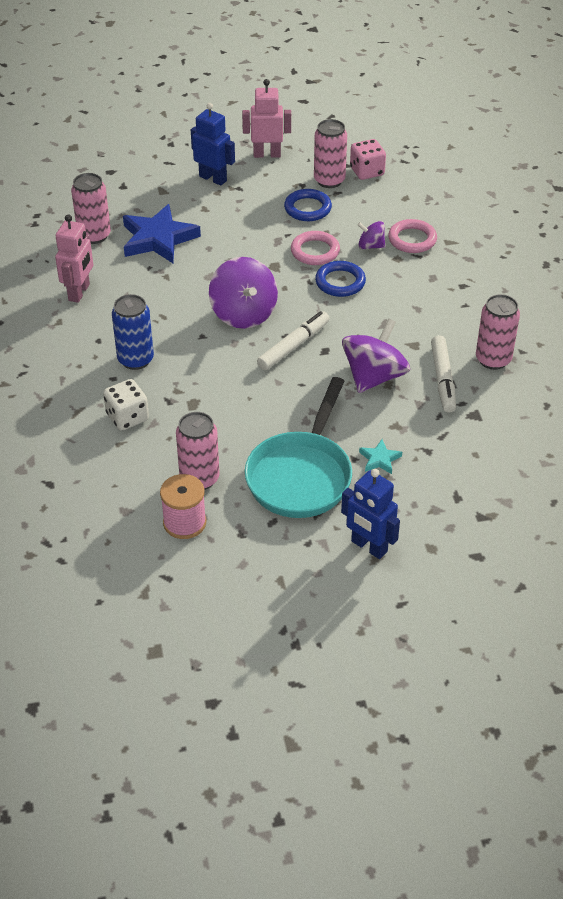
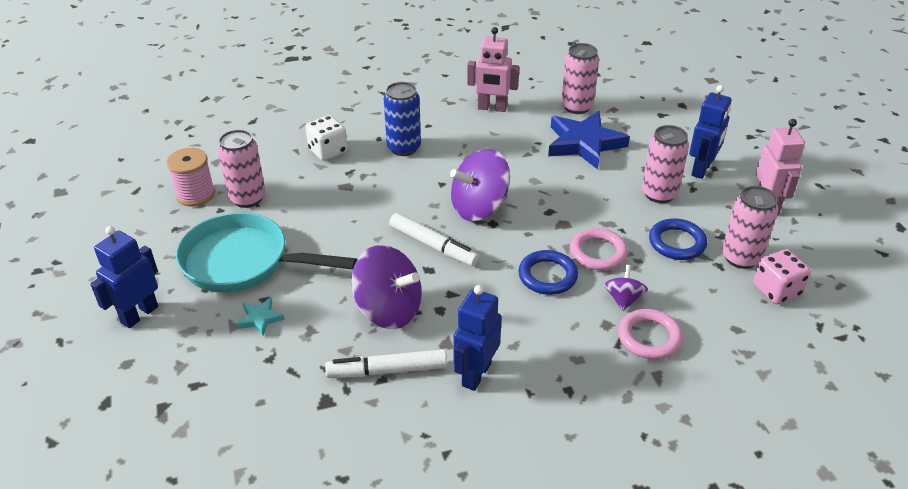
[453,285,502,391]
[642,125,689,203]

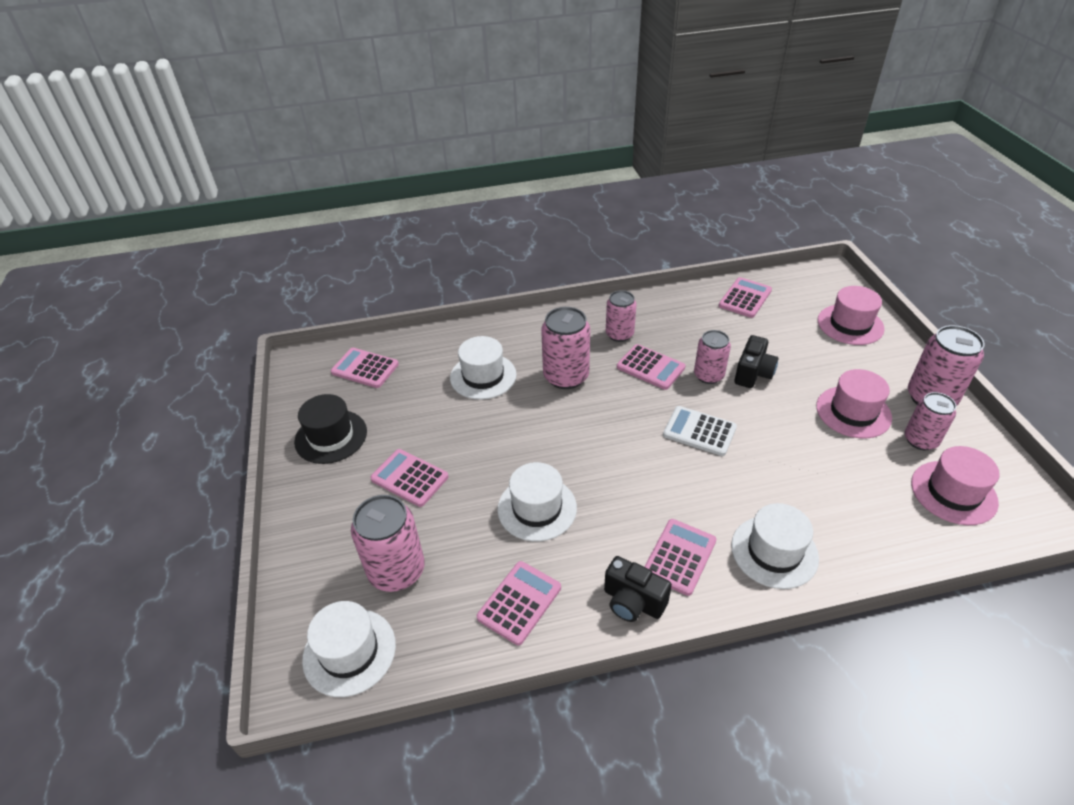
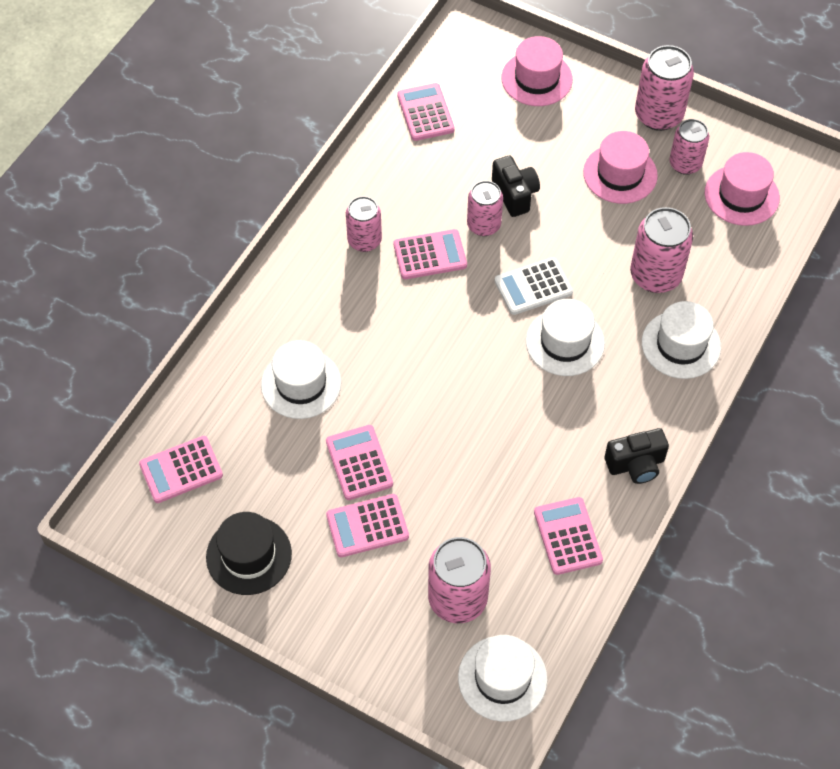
[526,299,605,376]
[630,207,693,293]
[326,425,393,500]

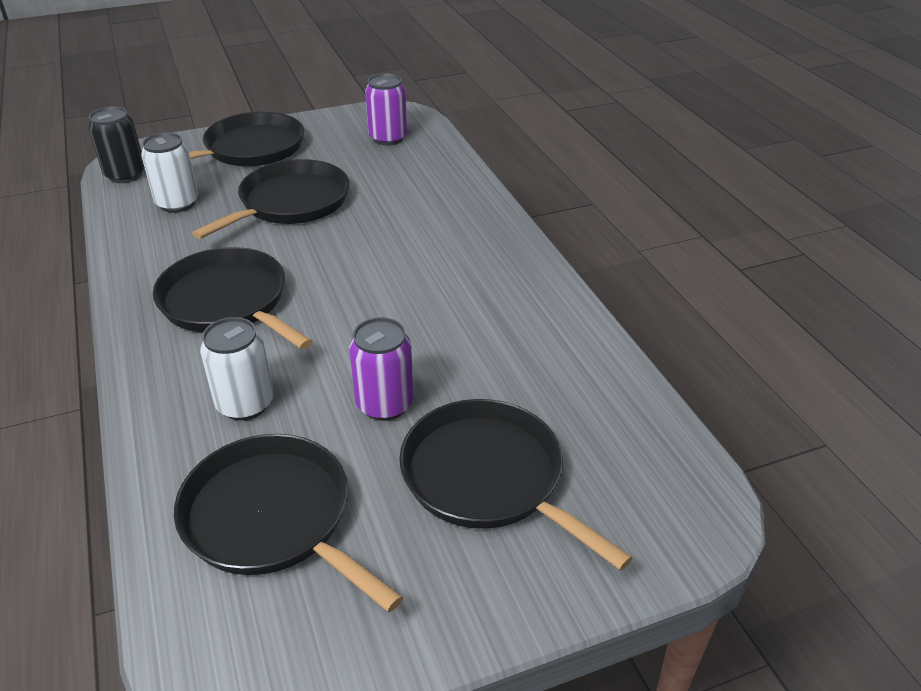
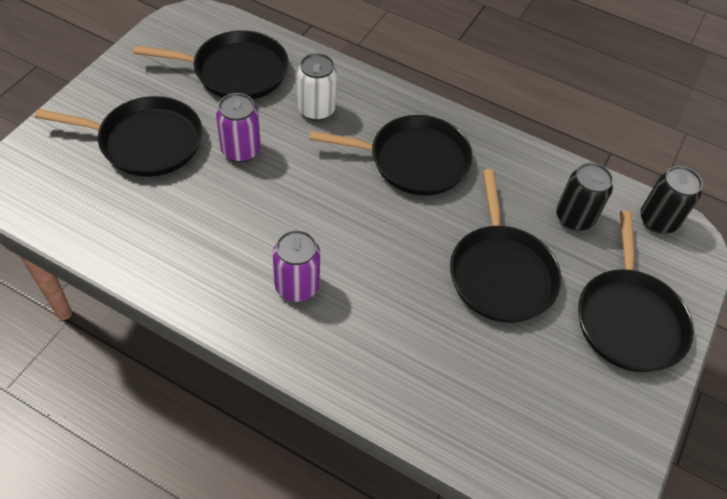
[273,230,320,302]
[556,163,613,231]

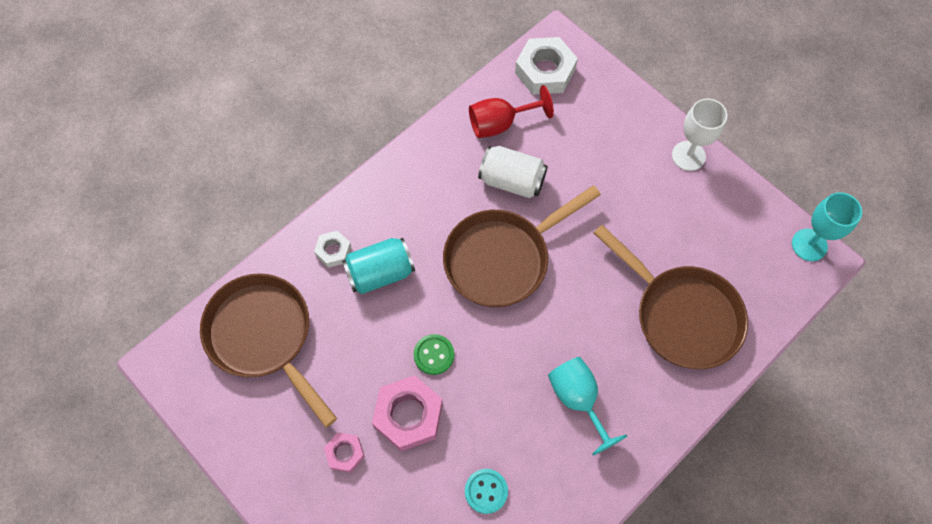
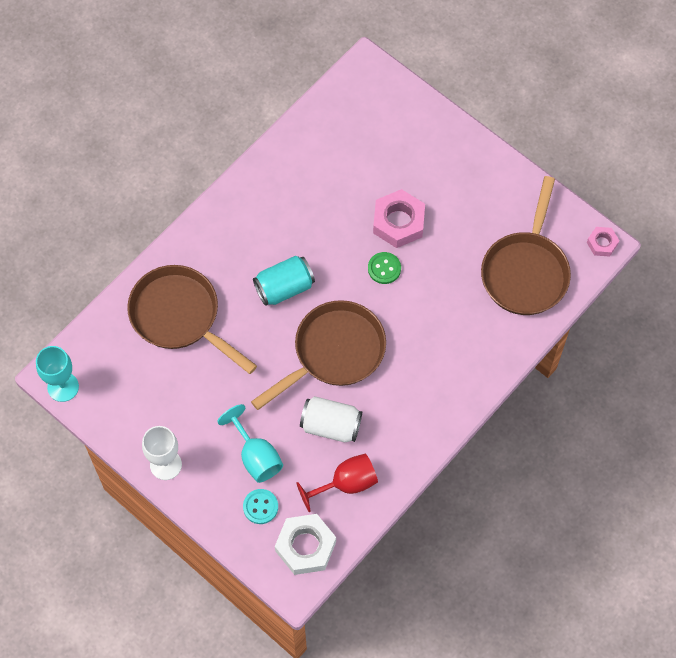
[314,230,351,268] (first image)
[587,227,619,257]
[253,256,315,306]
[243,489,278,524]
[217,404,283,483]
[481,176,571,315]

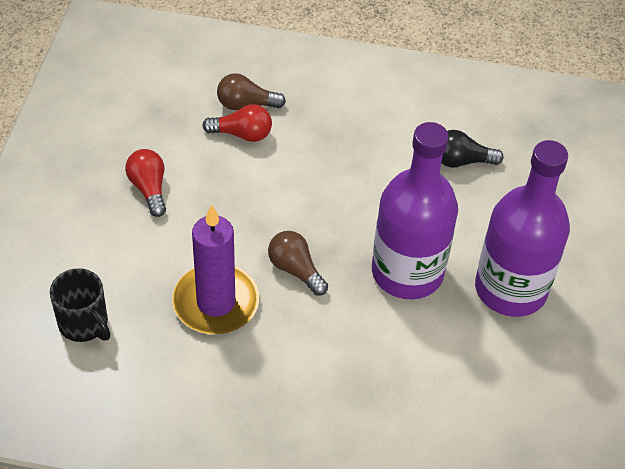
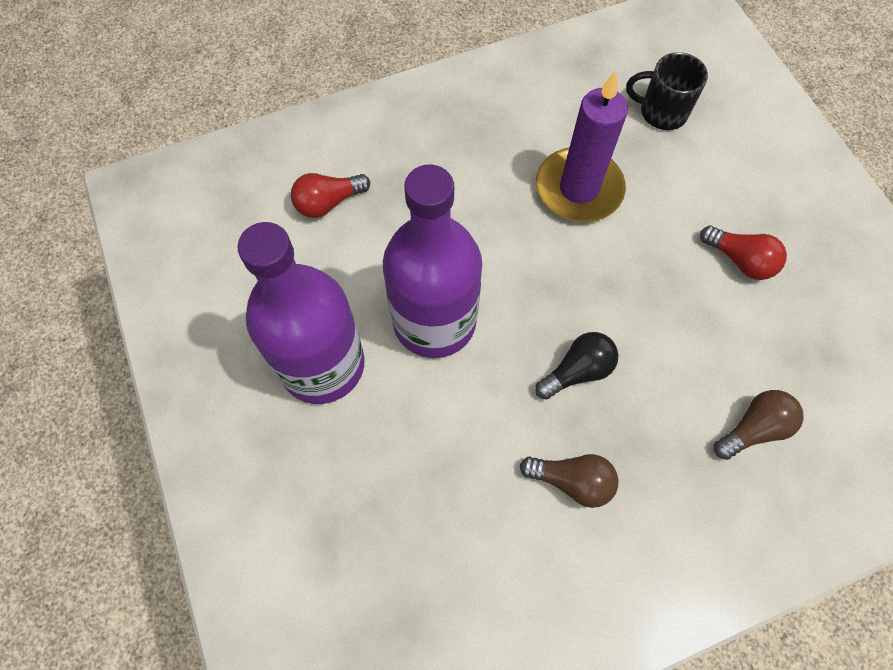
[291,173,370,218]
[520,454,618,508]
[535,332,618,400]

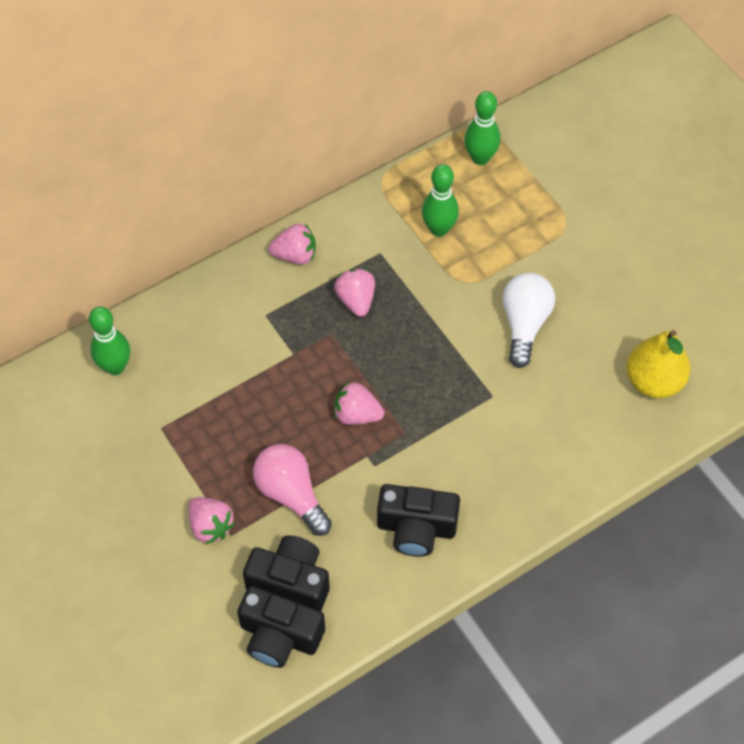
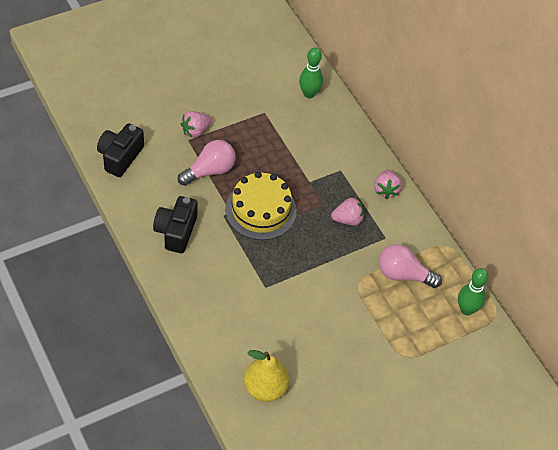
[243,535,330,611] (first image)
[502,273,555,368] (first image)
[225,172,297,240]
[379,244,442,288]

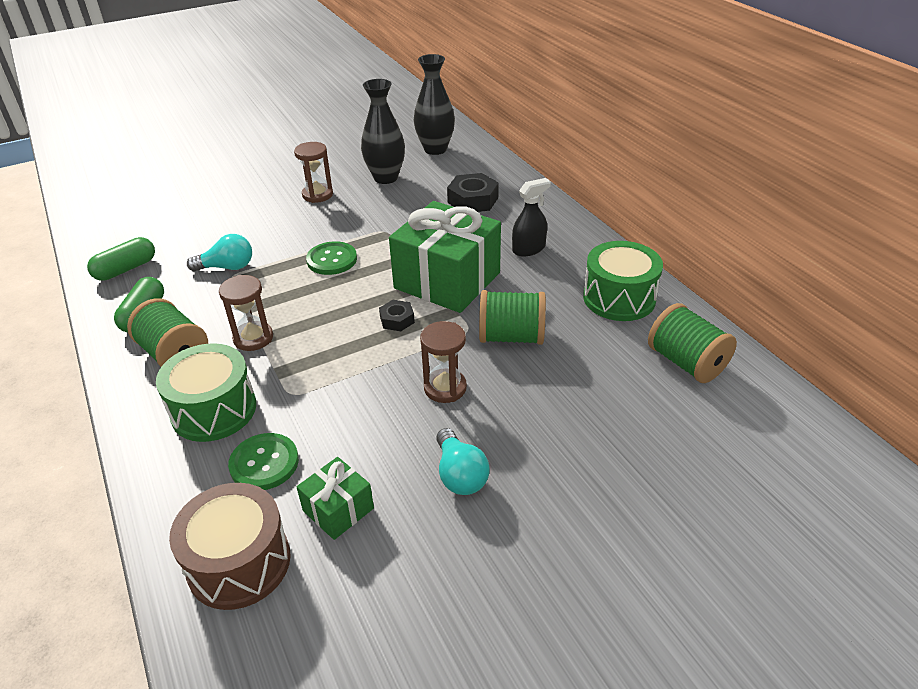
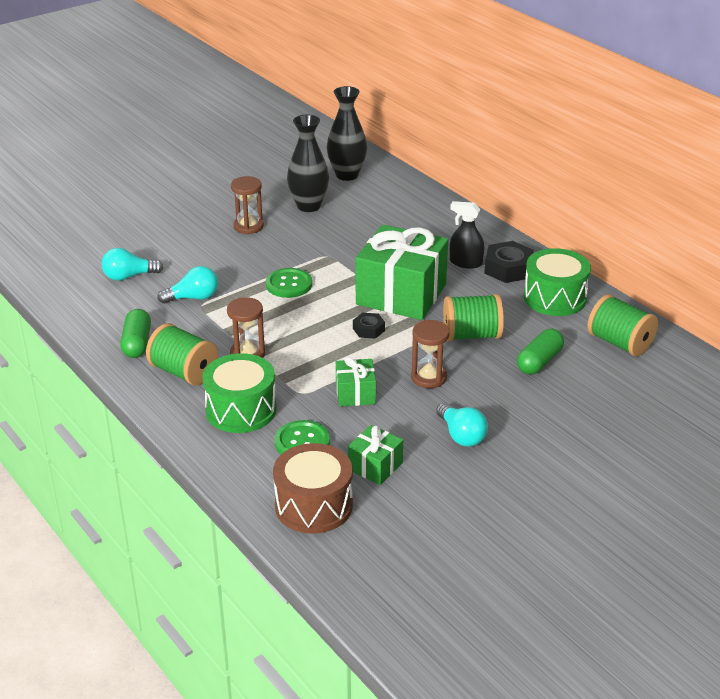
[102,248,163,281]
[336,357,376,406]
[517,329,564,374]
[484,241,534,283]
[450,201,484,269]

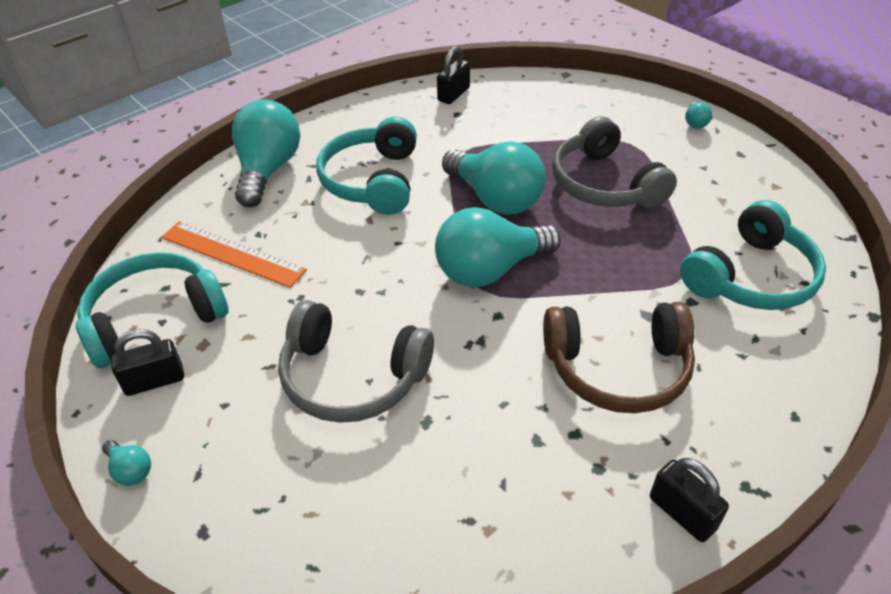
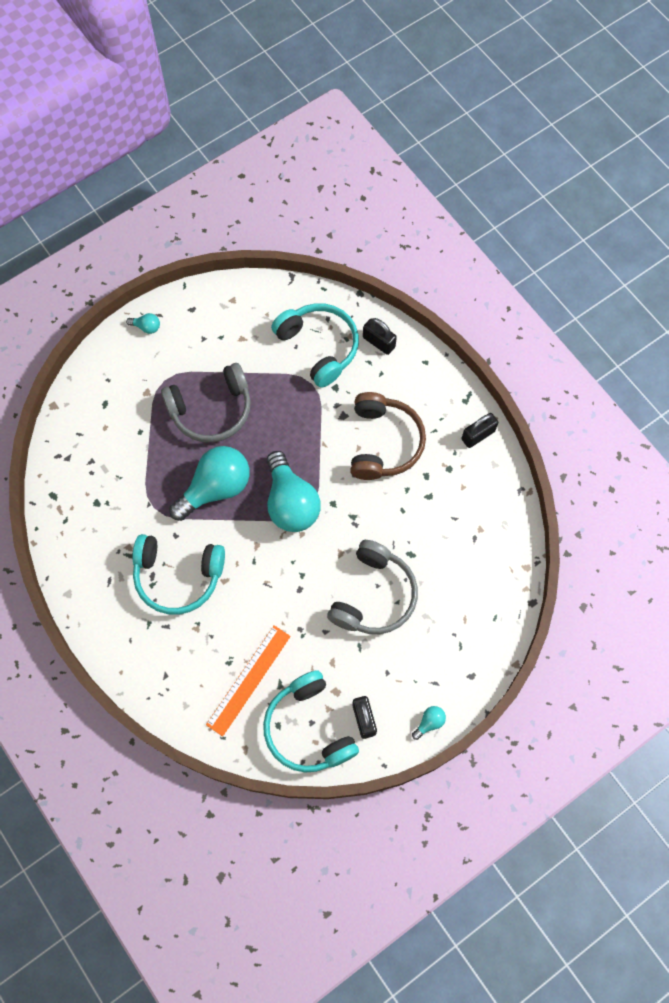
[232,100,300,207] (first image)
[363,318,397,355]

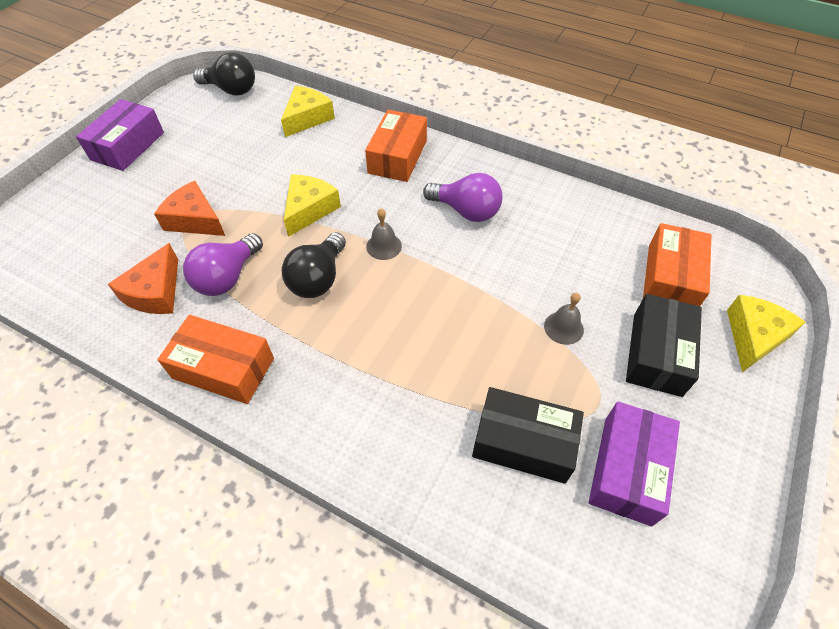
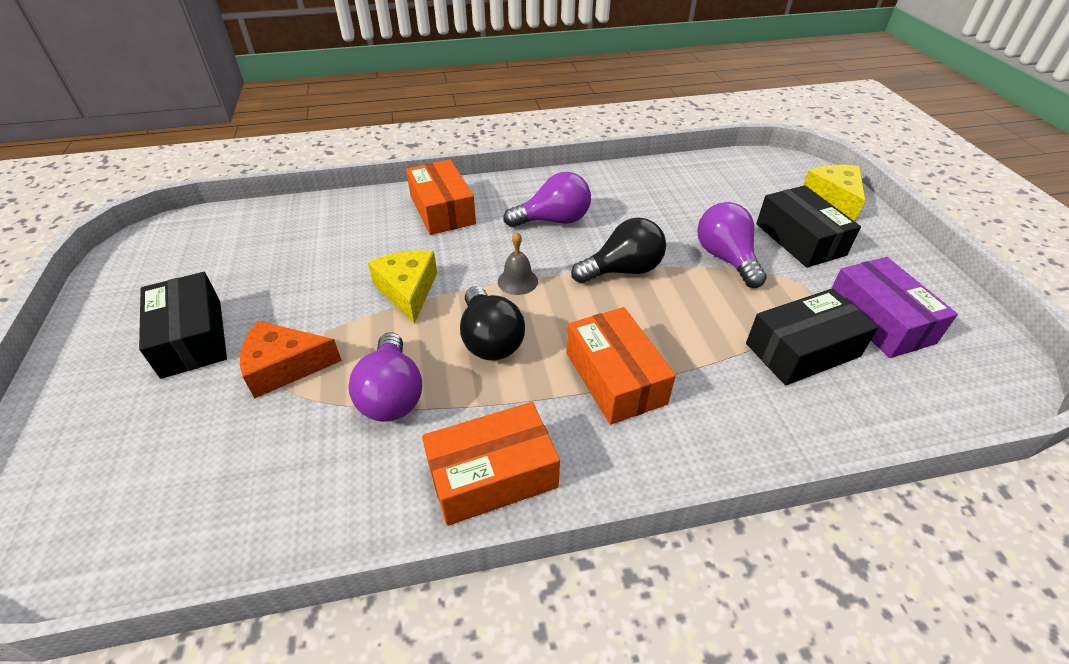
[76,99,164,171] (first image)
[108,243,178,314] (first image)
[281,86,335,137] (first image)
[139,272,227,379]
[571,218,666,283]
[566,307,676,425]
[697,202,767,288]

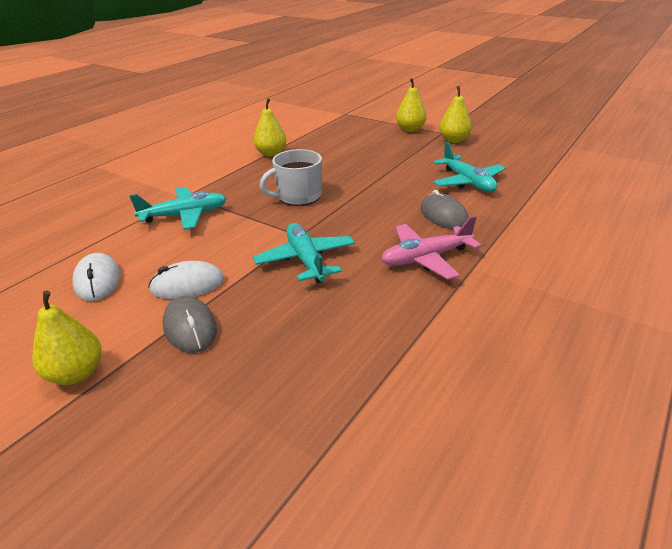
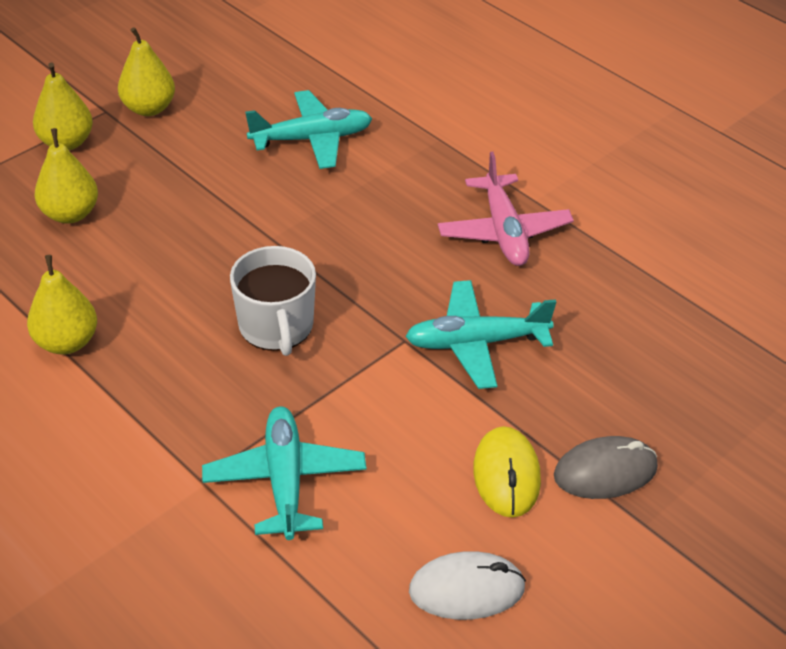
[420,190,468,229] (first image)
[35,128,98,223]
[473,426,541,518]

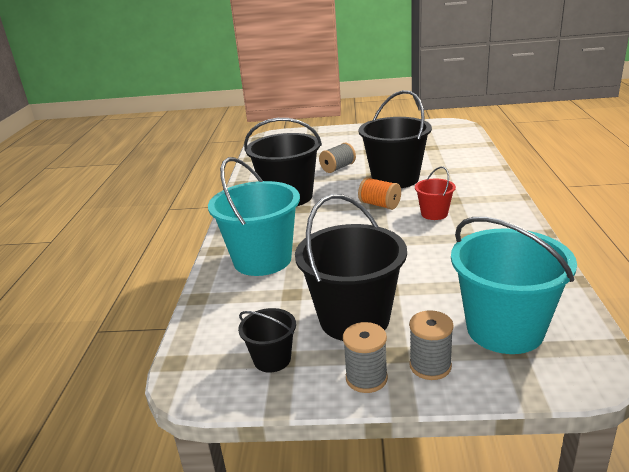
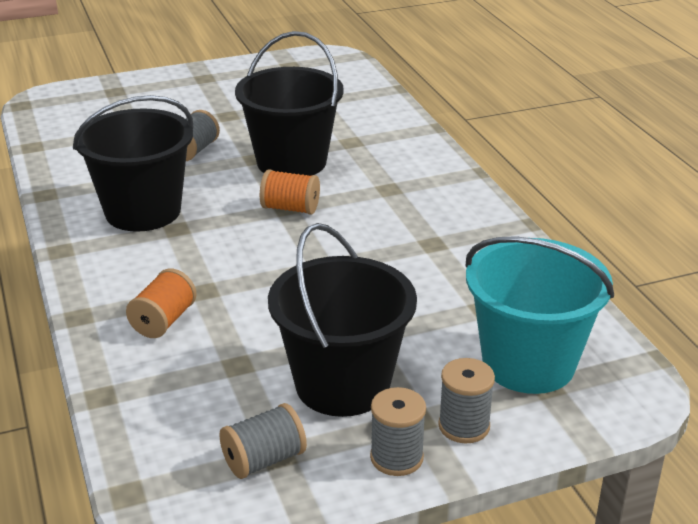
[415,166,456,220] (first image)
[126,268,197,338]
[219,403,307,479]

